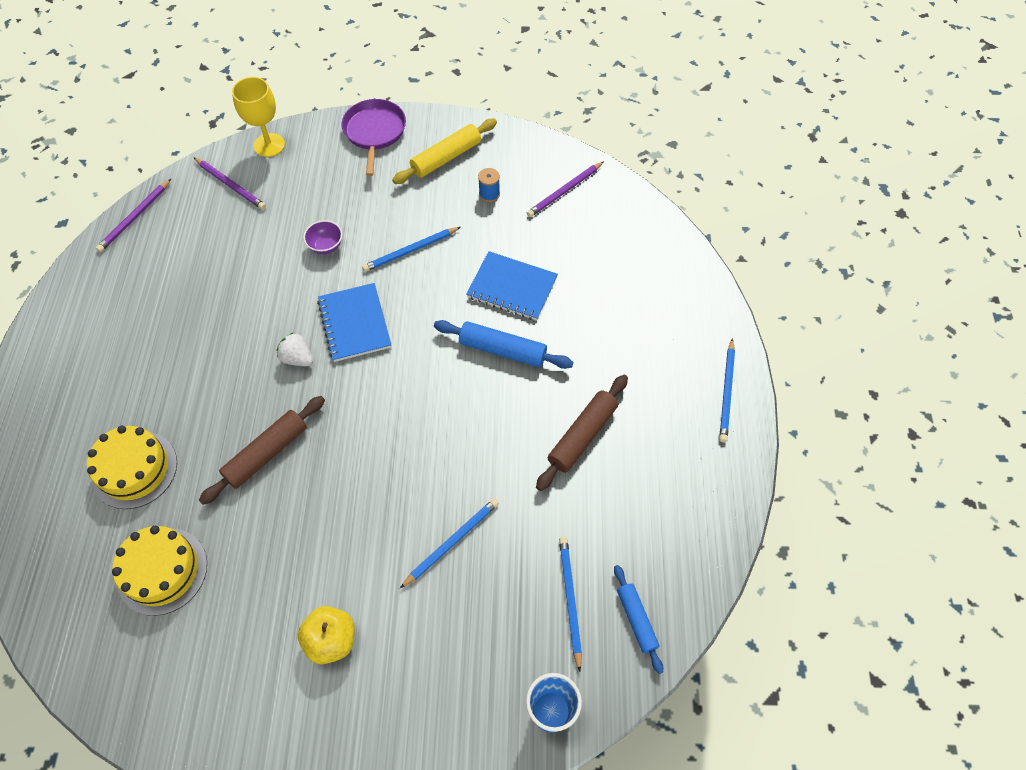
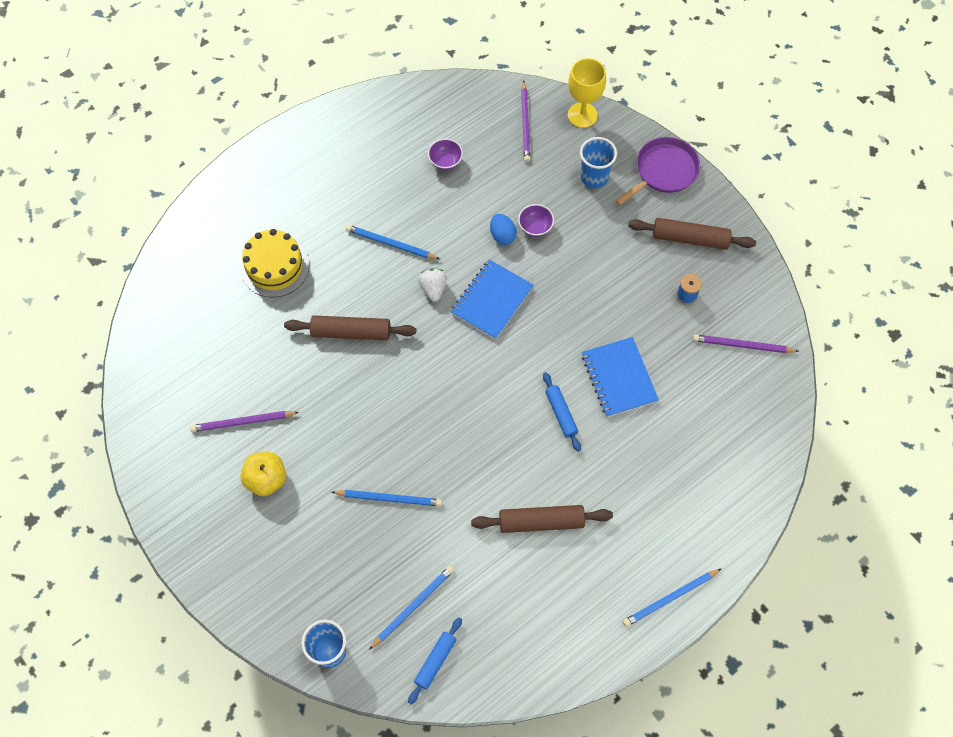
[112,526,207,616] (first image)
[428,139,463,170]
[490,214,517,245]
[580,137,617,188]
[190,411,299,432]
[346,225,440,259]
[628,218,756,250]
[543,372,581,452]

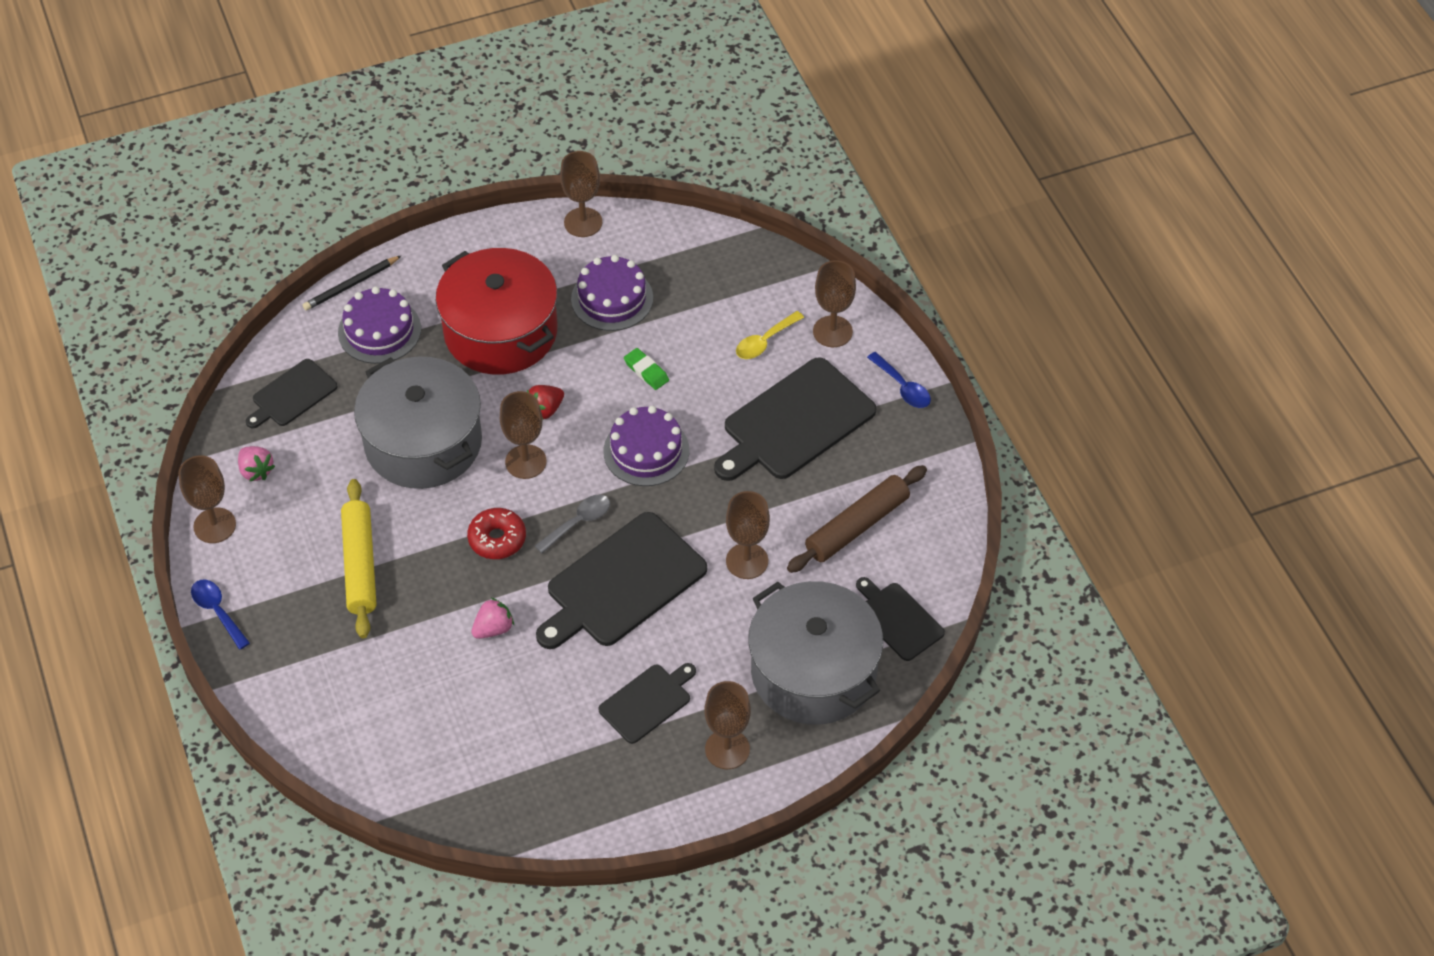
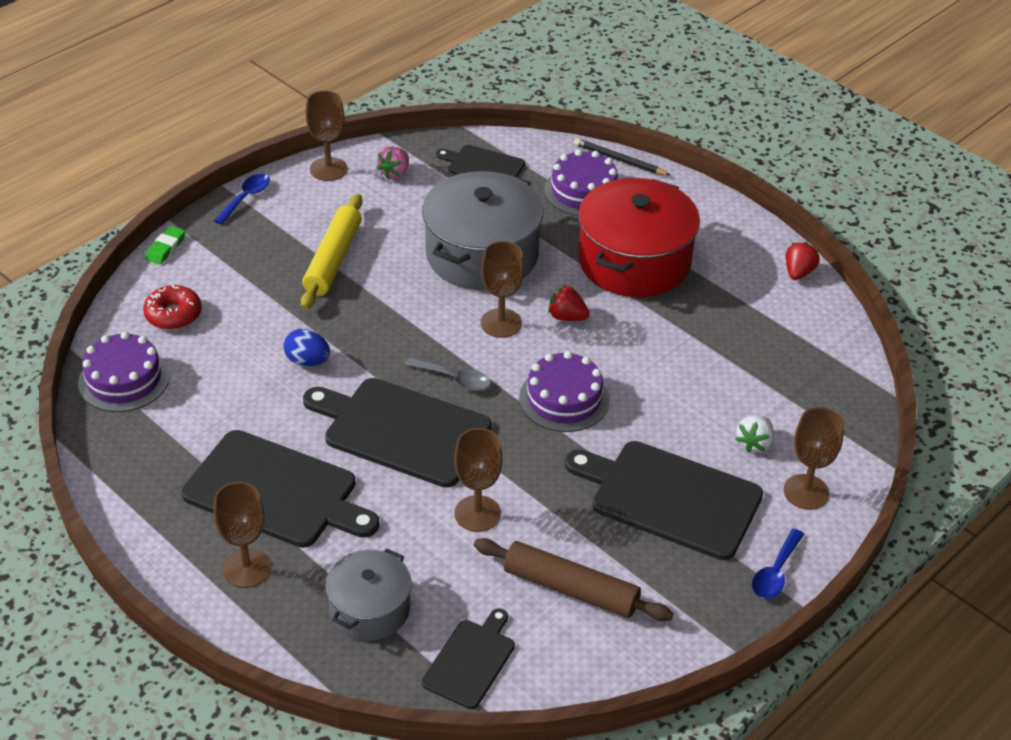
[143,285,202,330]
[78,331,170,412]
[145,226,185,264]
[284,329,330,367]
[786,242,820,280]
[736,415,774,453]
[301,194,363,309]
[181,430,380,548]
[325,549,412,641]

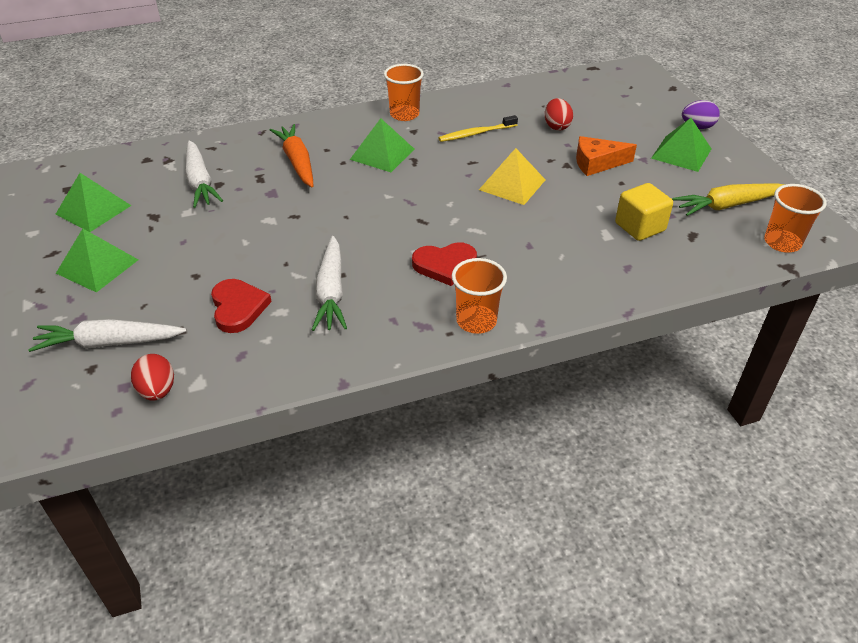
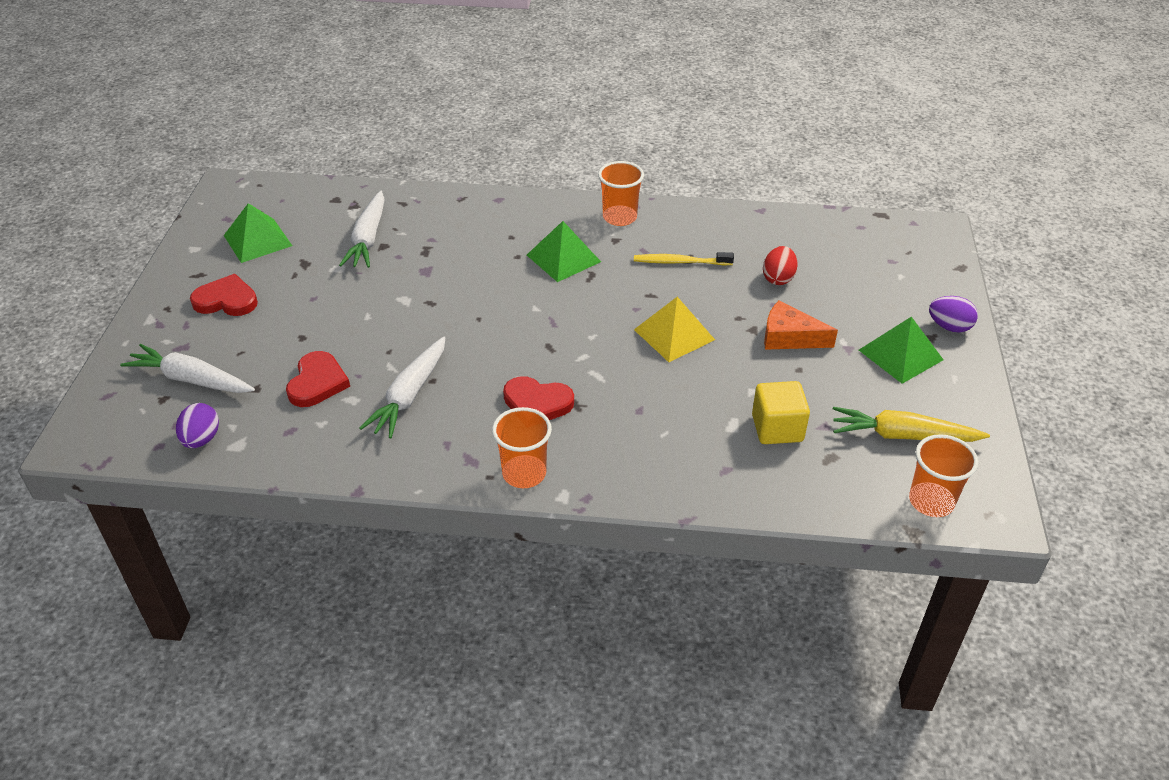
[270,124,313,187] (first image)
[190,274,258,316]
[176,403,219,448]

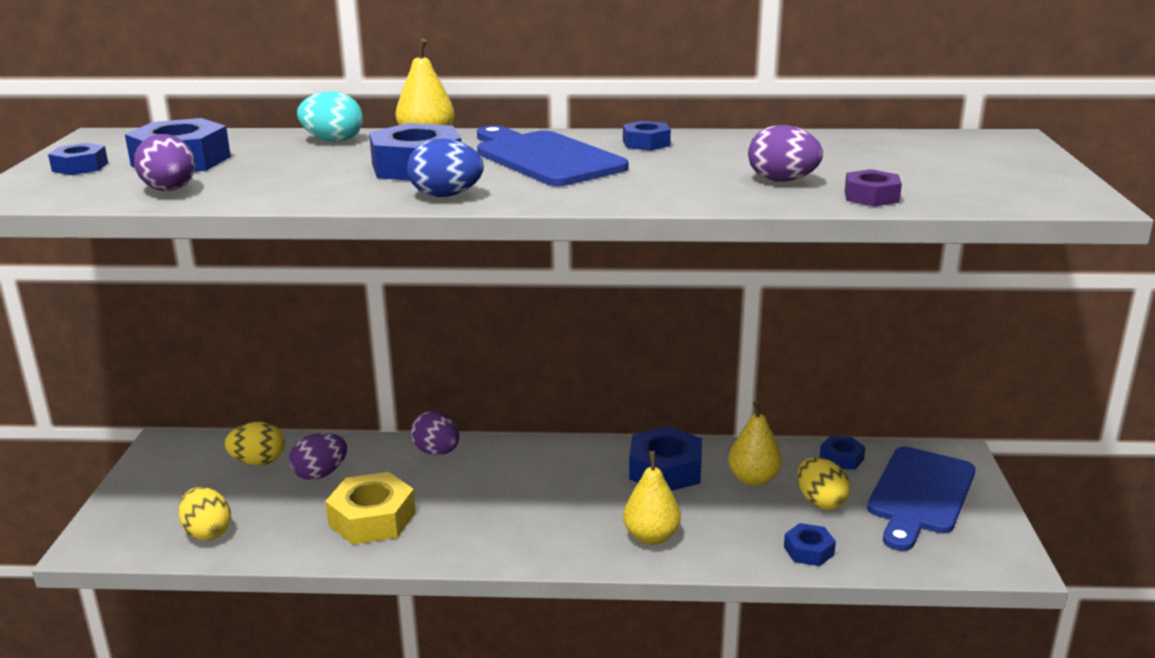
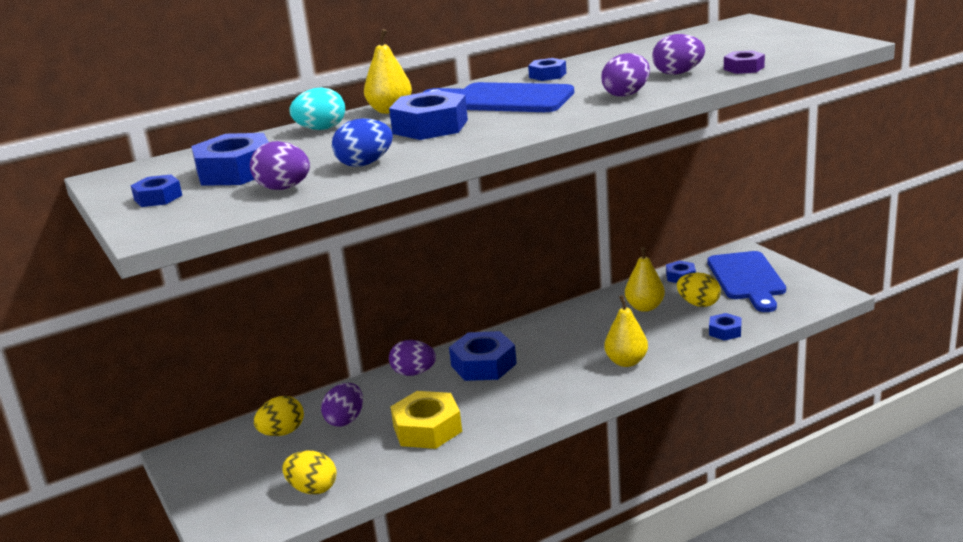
[601,53,650,97]
[332,118,393,167]
[449,331,517,381]

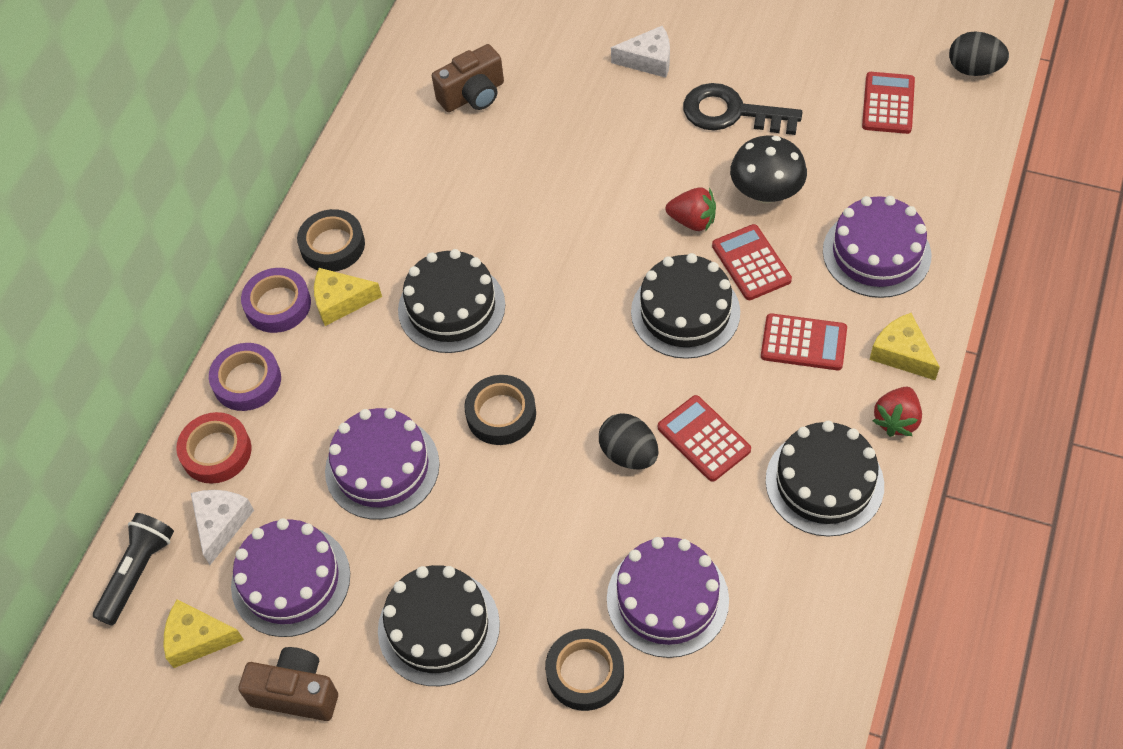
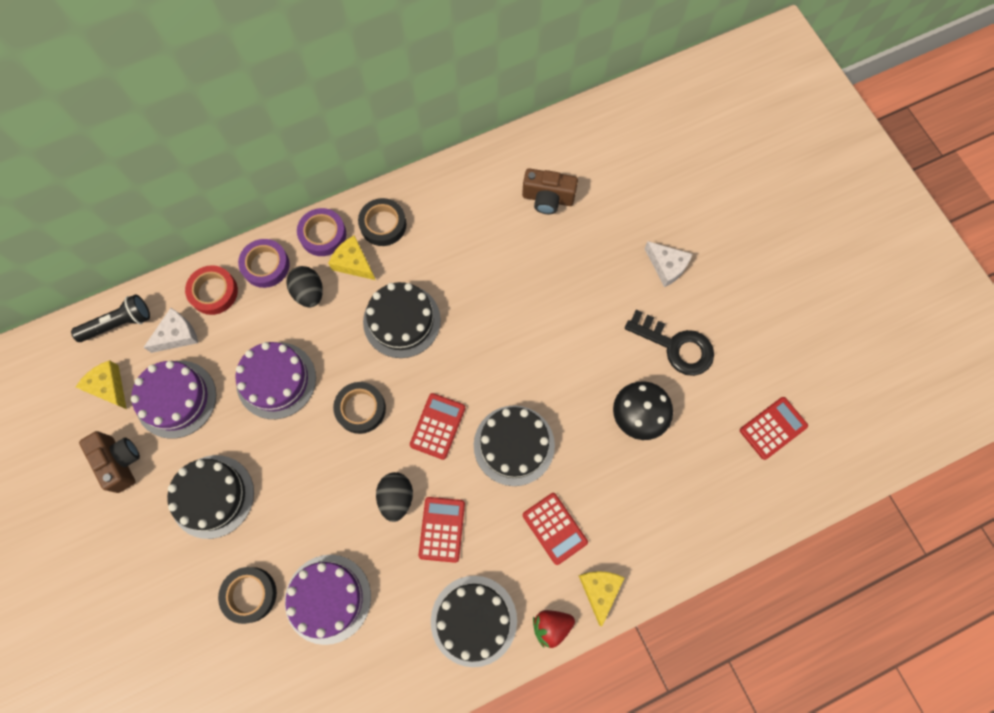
[665,187,716,231] (first image)
[823,196,931,298] (first image)
[410,393,465,460]
[286,266,323,307]
[625,310,714,376]

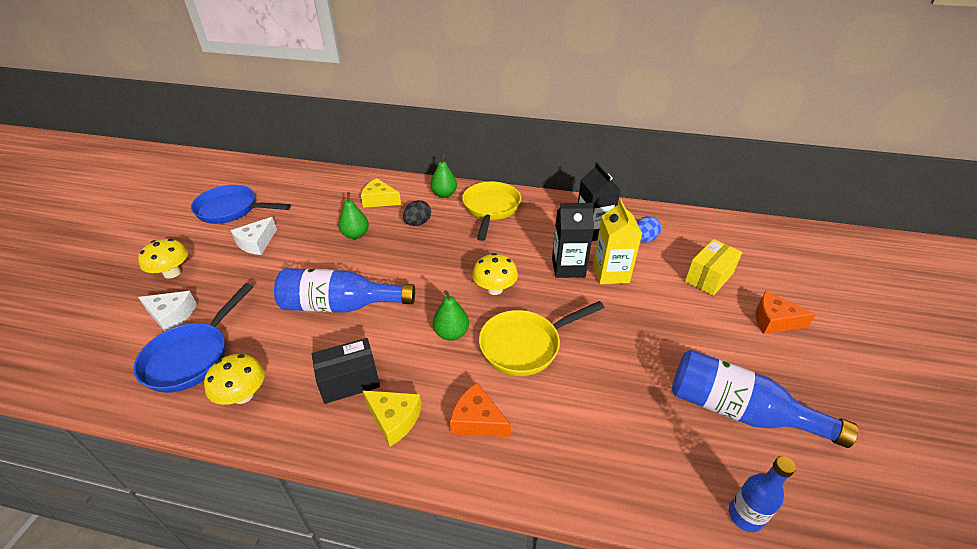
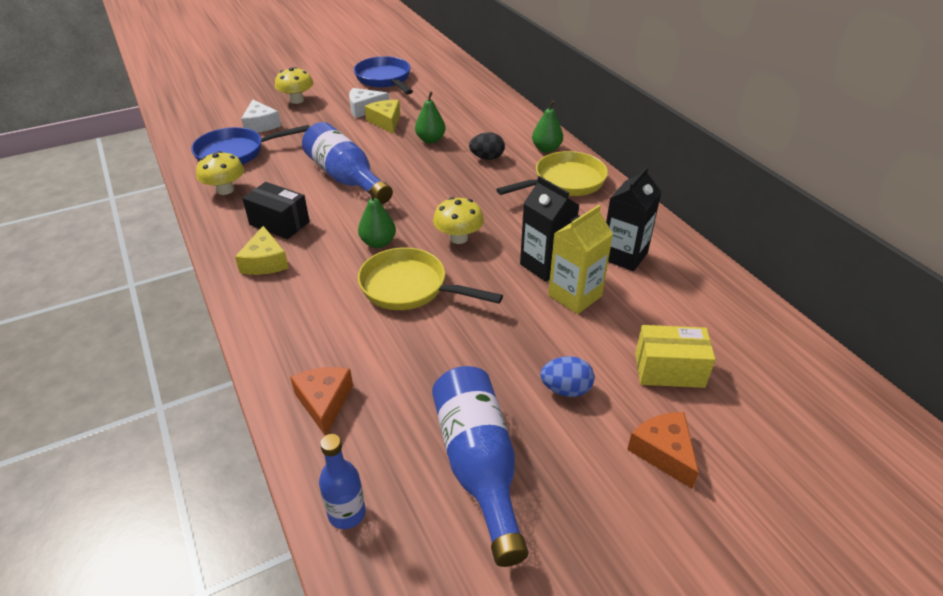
[364,100,400,133]
[290,367,353,436]
[540,356,594,397]

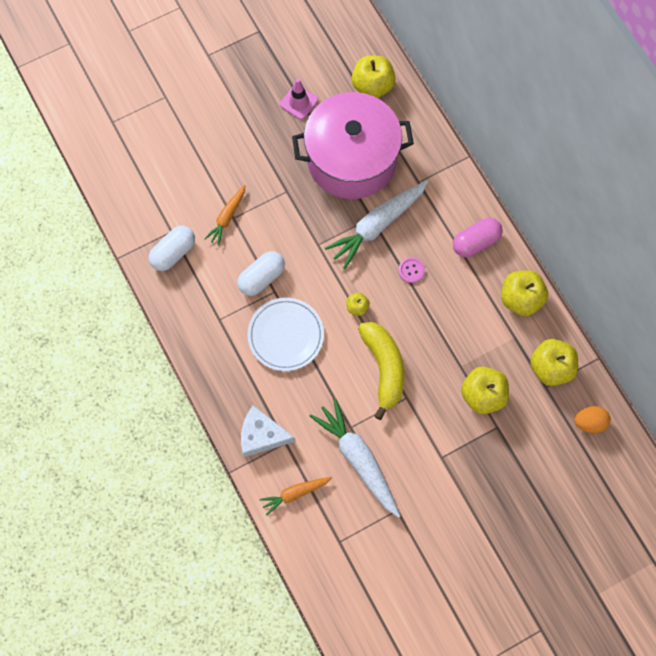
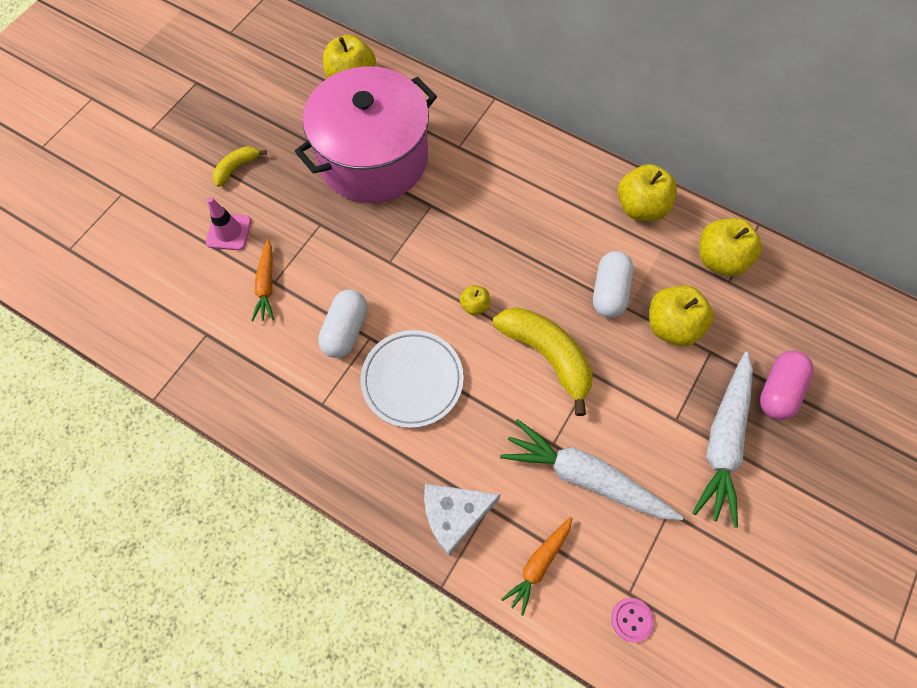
[574,406,611,433] (first image)
[213,146,267,187]
[593,251,634,318]
[206,197,251,250]
[692,352,753,528]
[611,598,654,642]
[760,351,814,420]

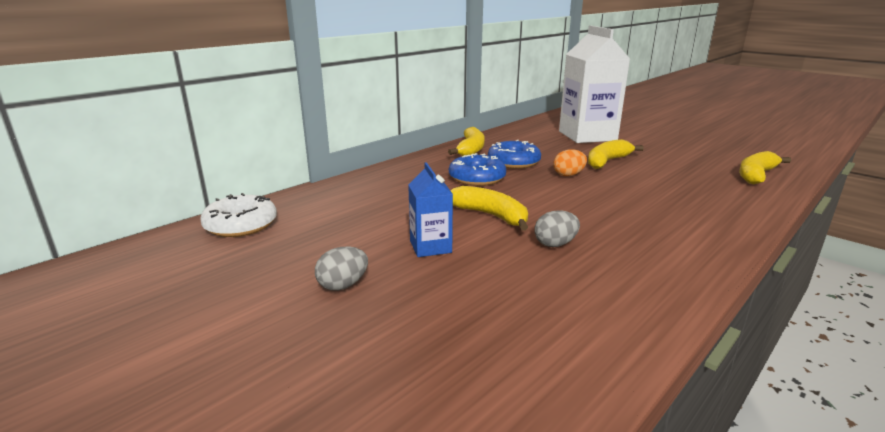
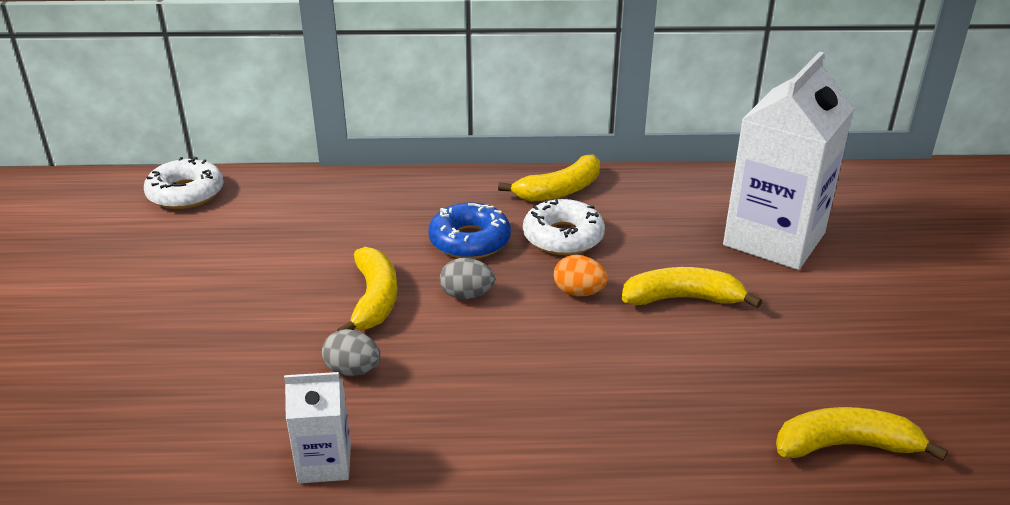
[408,162,453,257] (first image)
[284,372,351,483]
[440,258,495,299]
[523,199,605,255]

